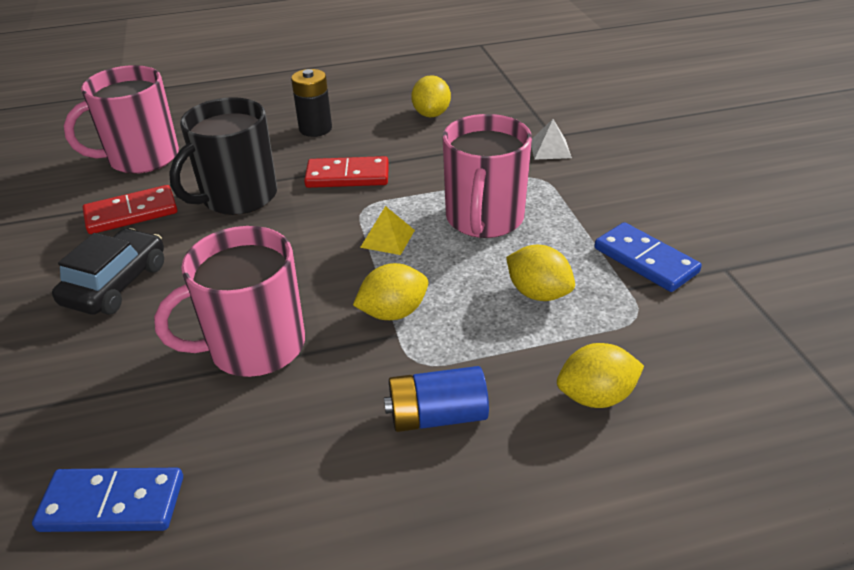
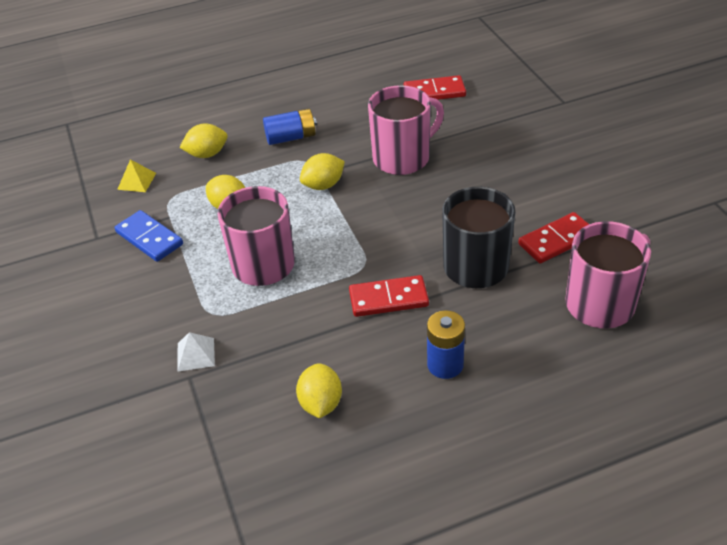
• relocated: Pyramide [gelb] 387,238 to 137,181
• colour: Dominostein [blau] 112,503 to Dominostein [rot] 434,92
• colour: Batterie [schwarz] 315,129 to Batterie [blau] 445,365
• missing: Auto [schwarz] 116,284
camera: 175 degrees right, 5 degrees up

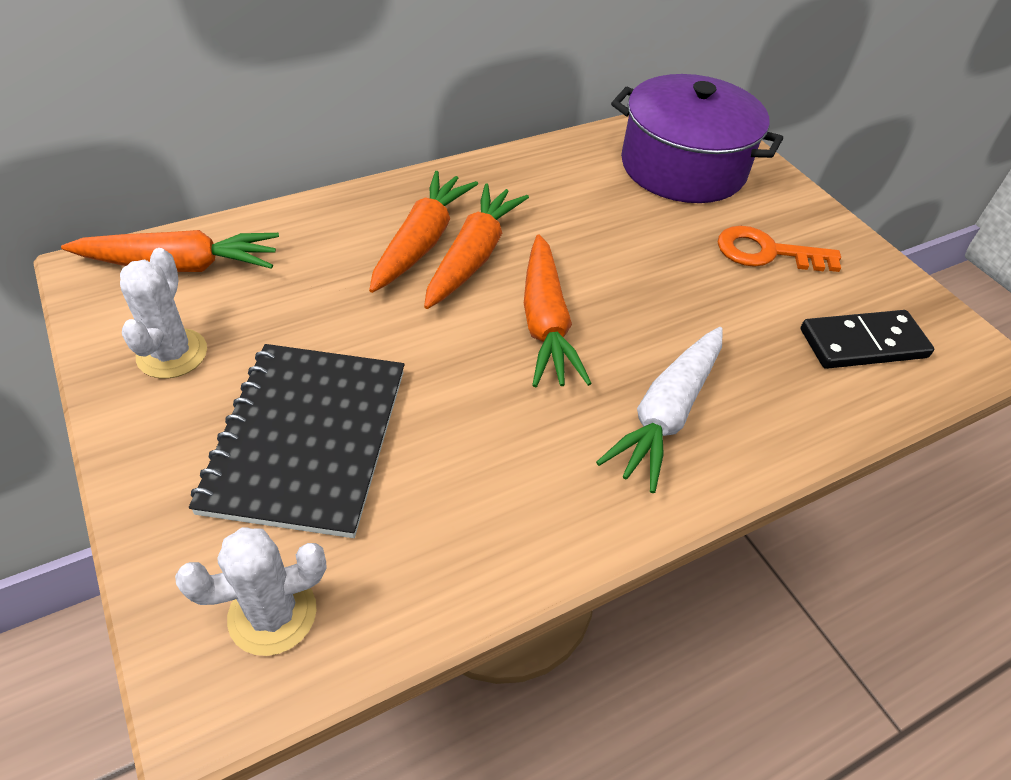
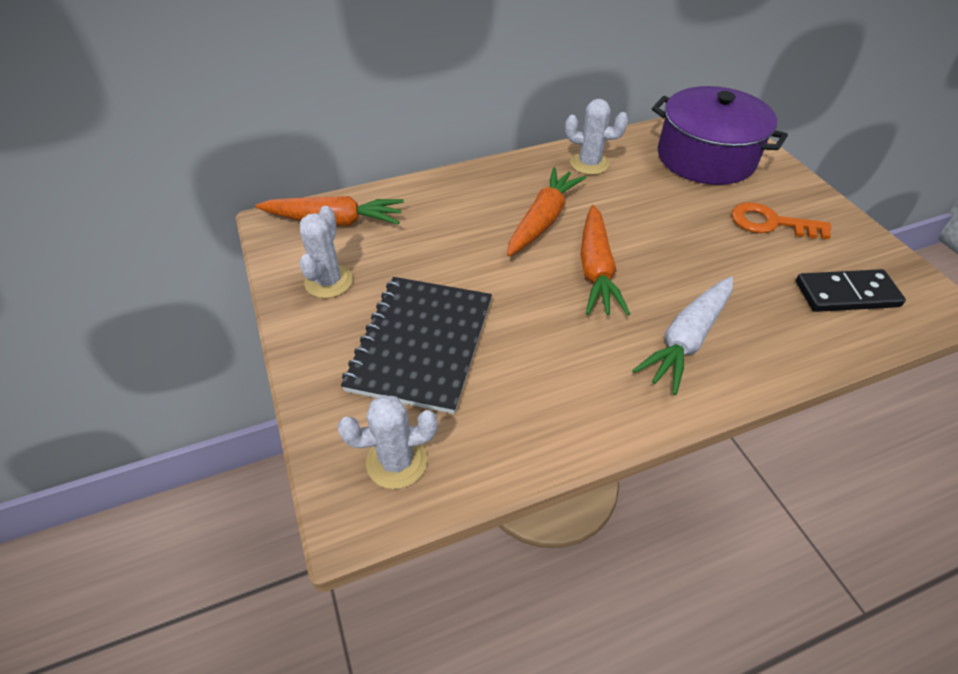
• appeared: Kaktus [weiß] 589,163
• missing: Karotte [orange] 422,242
camera: 10 degrees right, 0 degrees up

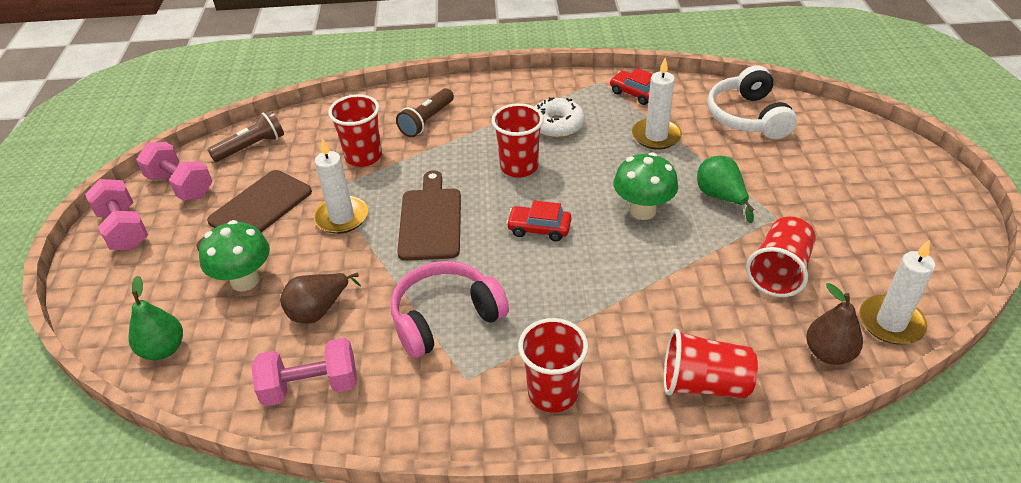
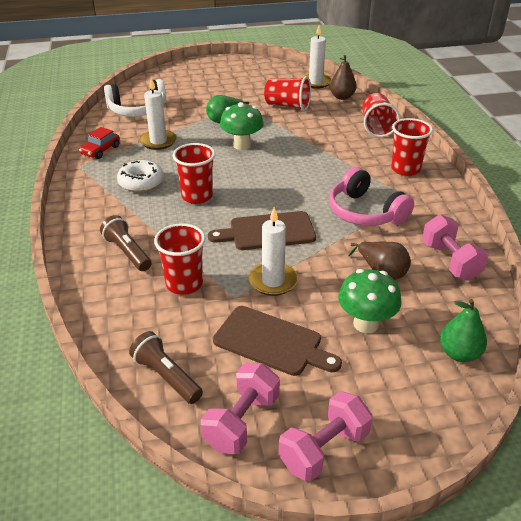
• spun: Taschenlampe [braun] 427,121 = 127,252 150 degrees counterclockwise
• missing: Auto [rot] 539,229
camera: 100 degrees left, 5 degrees down

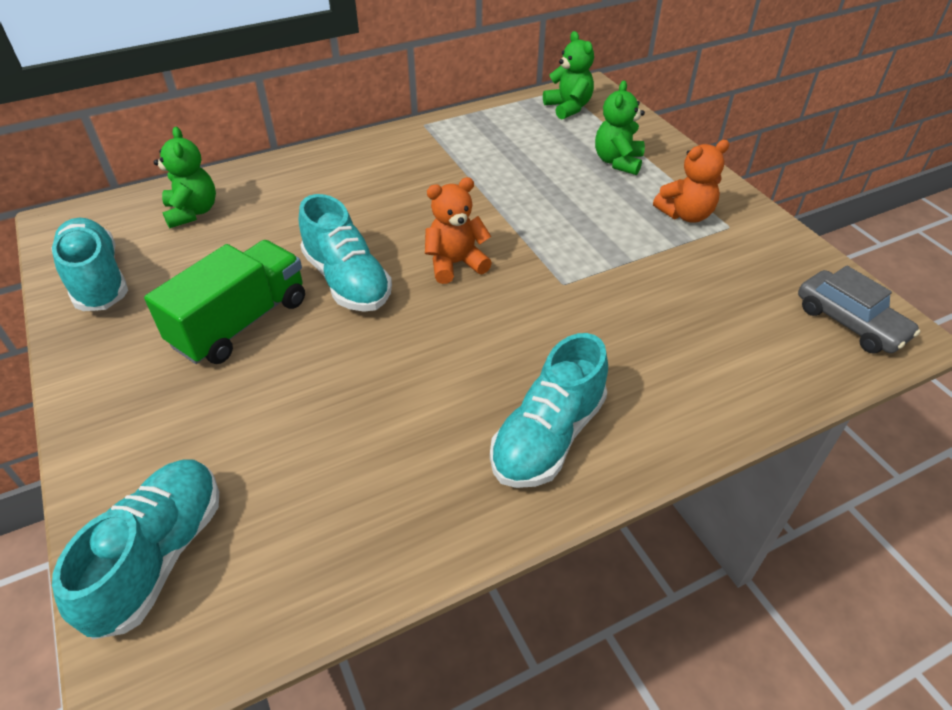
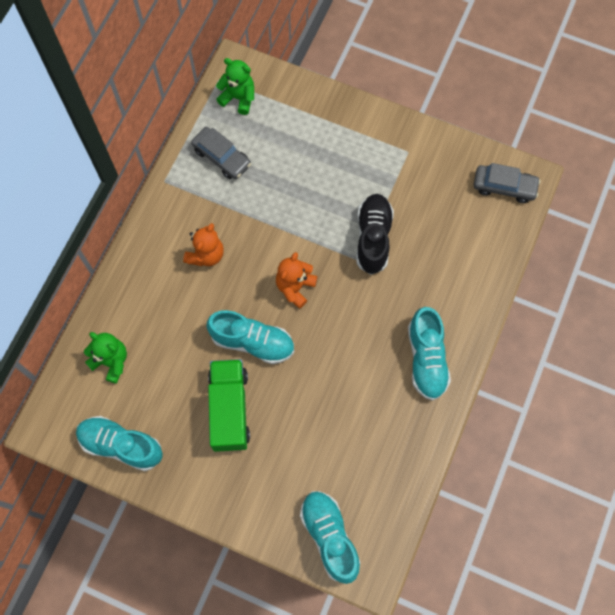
• relocated: Teddybär [orange] 686,214 to 206,255
• appeared: Auto [grau] 221,157
• appeared: Schuh [schwarz] 373,238
• missing: Teddybär [grün] 618,162
camera: 40 degrees left, 25 degrees up

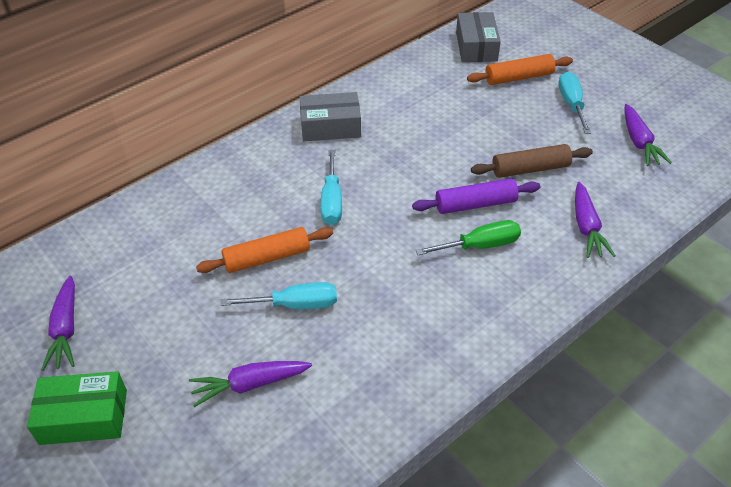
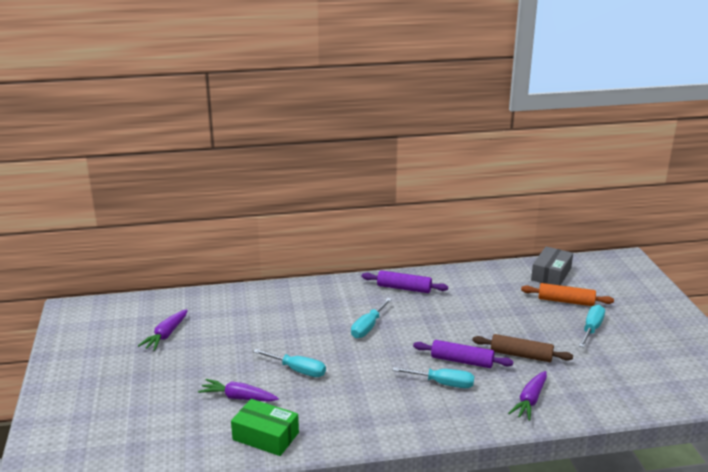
• relocated: Schachtel [grün] 84,417 to 265,436
• exchanged: Schachtel [grau] 330,126 to Nudelholz [lila] 404,288
• colour: Schraubenzieher [grün] 480,245 to Schraubenzieher [türkis] 443,384
• missing: Nudelholz [orange] 267,258
• missing: Karotte [lila] 639,142
camera: 30 degrees right, 20 degrees down

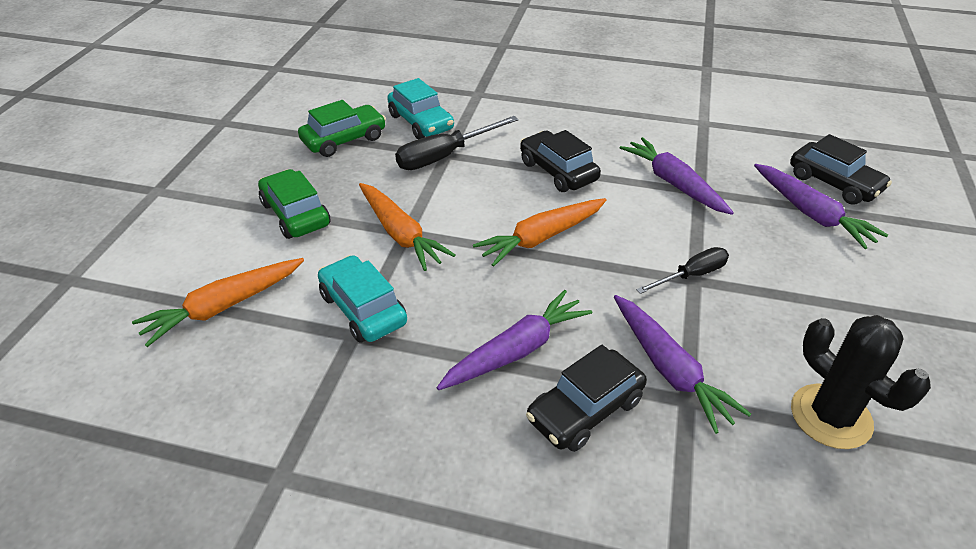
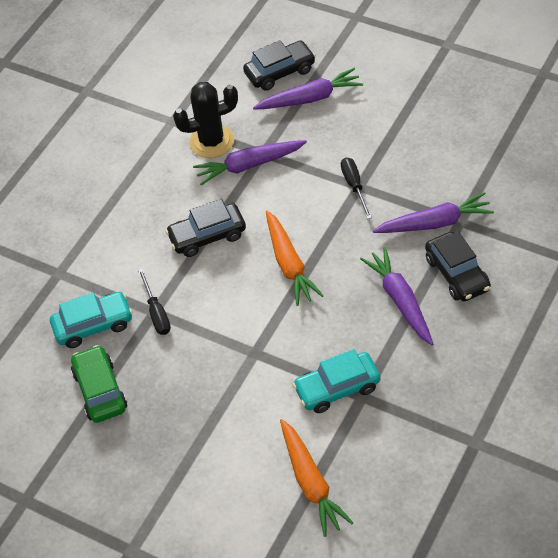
• size: Schraubenzieher [schwarz] 445,156 = 156,313 x0.65
• relocated: Kaktus [schwarz] 830,416 to 212,141
• missing: Auto [grün] 295,214
• missing: Karotte [orange] 400,234
camera: 70 degrees left, 10 degrees up

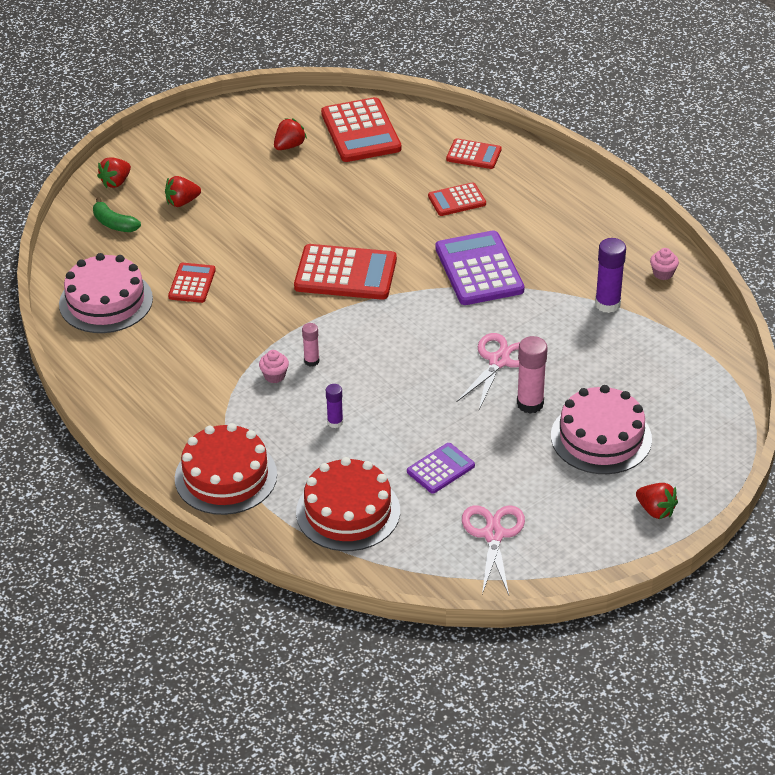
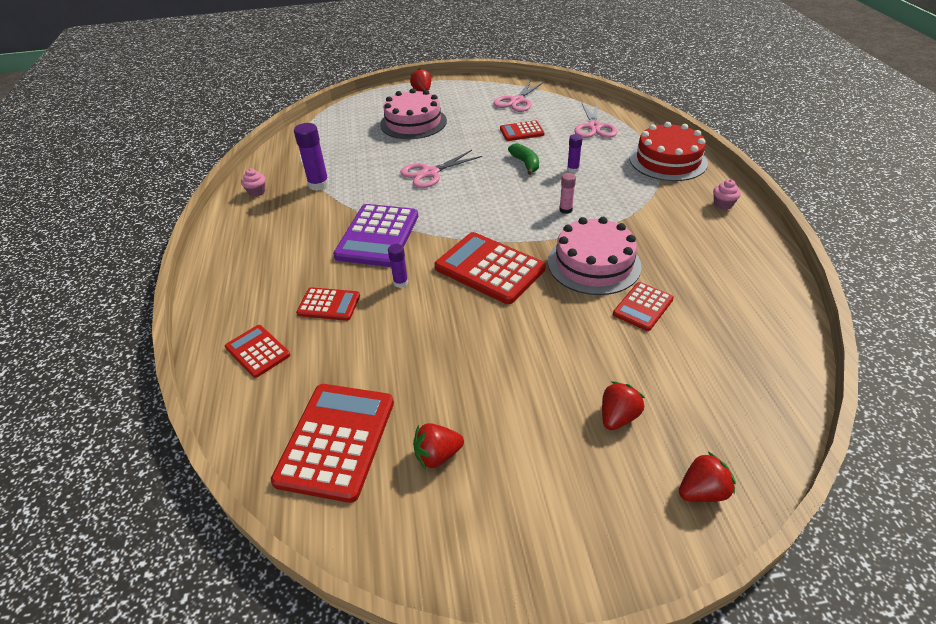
• appeared: Klebestift [lila] 401,283
• colour: Taschenrechner [lila] 440,469 to Taschenrechner [rot] 521,132
• relocated: Banane [grün] 114,223 to 525,163
• relocated: Kuchen [rosa] 106,301 to 594,264
• exchanged: Kuchen [rot] 348,511 to Schere [rosa] 594,127
• spun: Erdbeere [rot] 182,202 = 618,417 60 degrees counterclockwise
• relocated: Muffin [rosa] 274,376 to 723,204
• missing: Klebestift [rosa] 530,404
camera: 150 degrees left, 0 degrees up

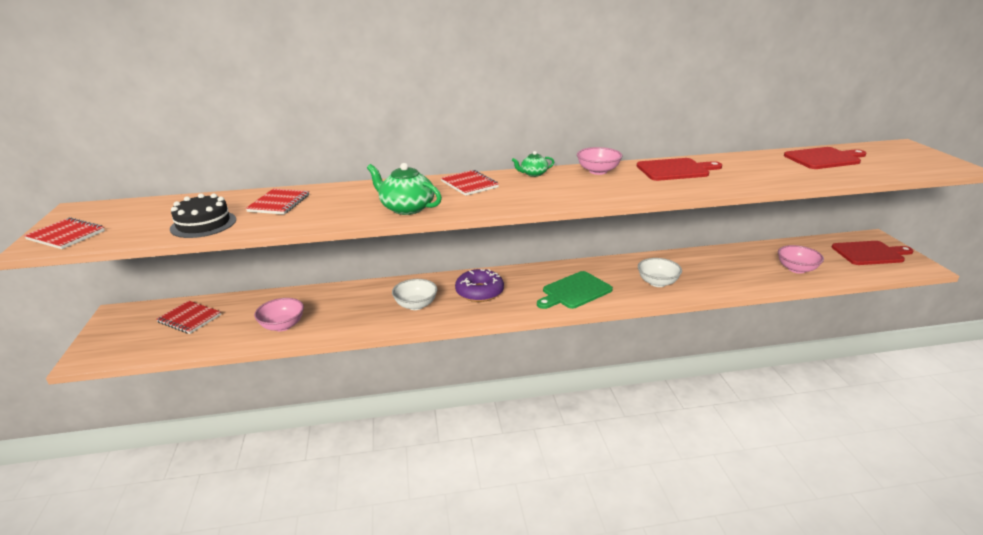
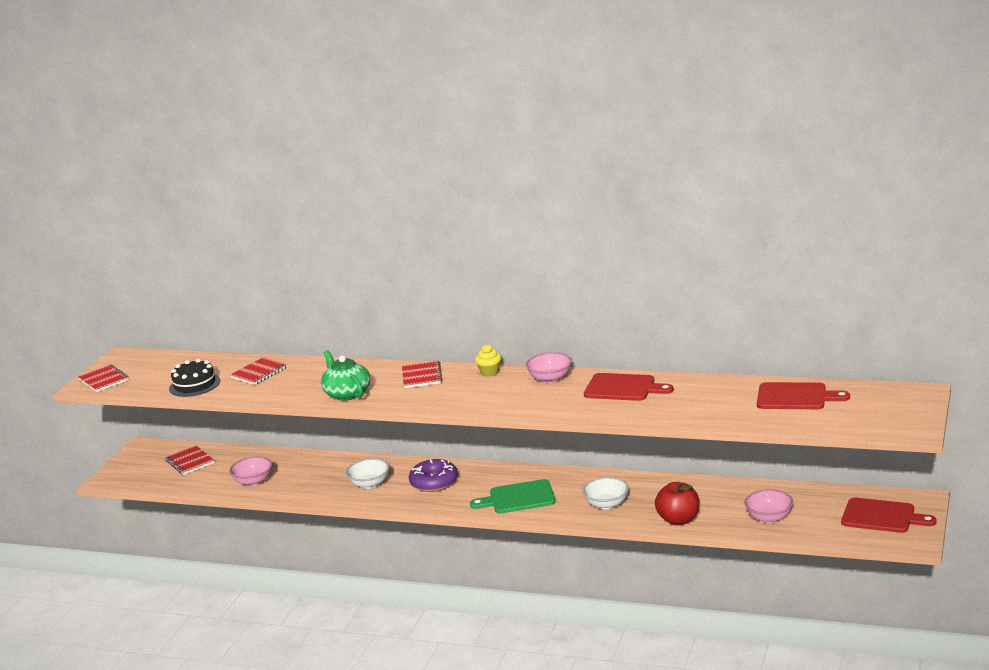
• exchanged: Teekanne [grün] 533,174 to Muffin [gelb] 489,372
• appeared: Apfel [rot] 678,520
camera: 30 degrees right, 5 degrees down

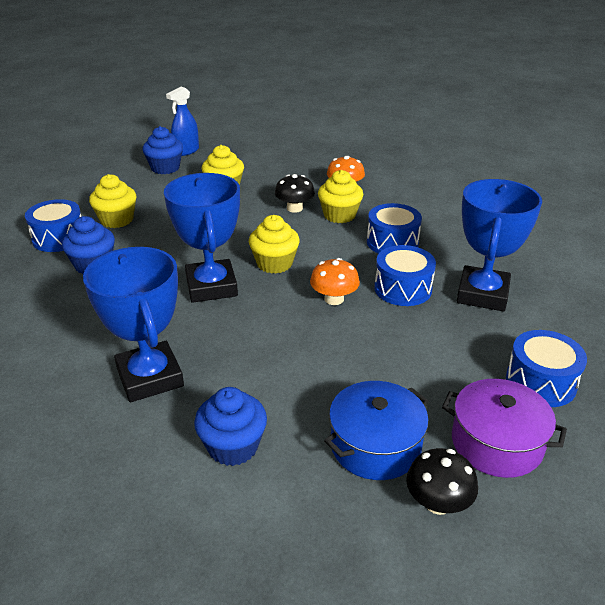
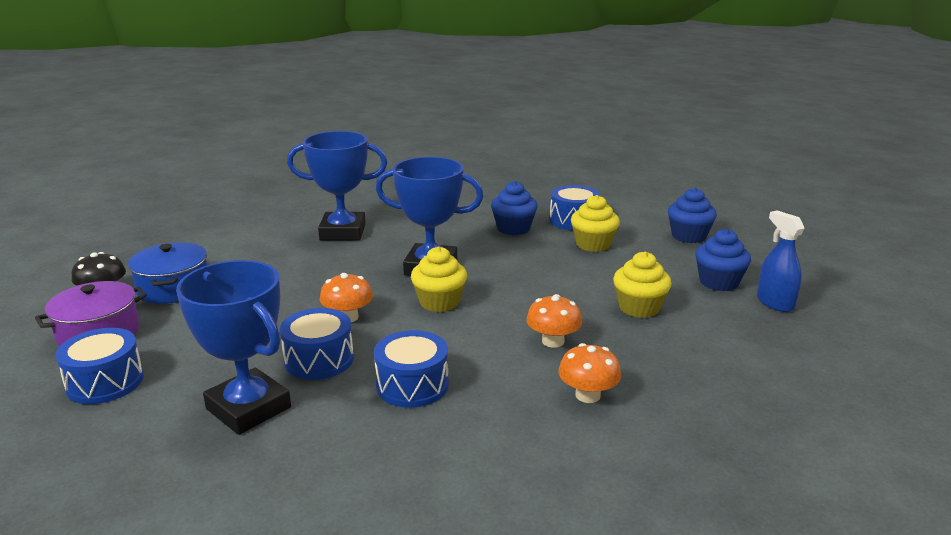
• colour: Pilz [schwarz] 294,208 to Pilz [orange] 553,341
• relocated: Muffin [blau] 233,446 to 688,236
• missing: Muffin [gelb] 339,215
camera: 115 degrees right, 10 degrees down

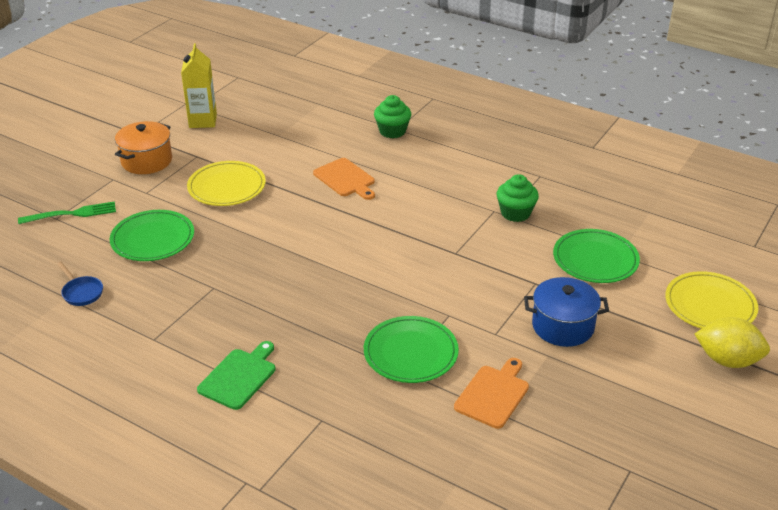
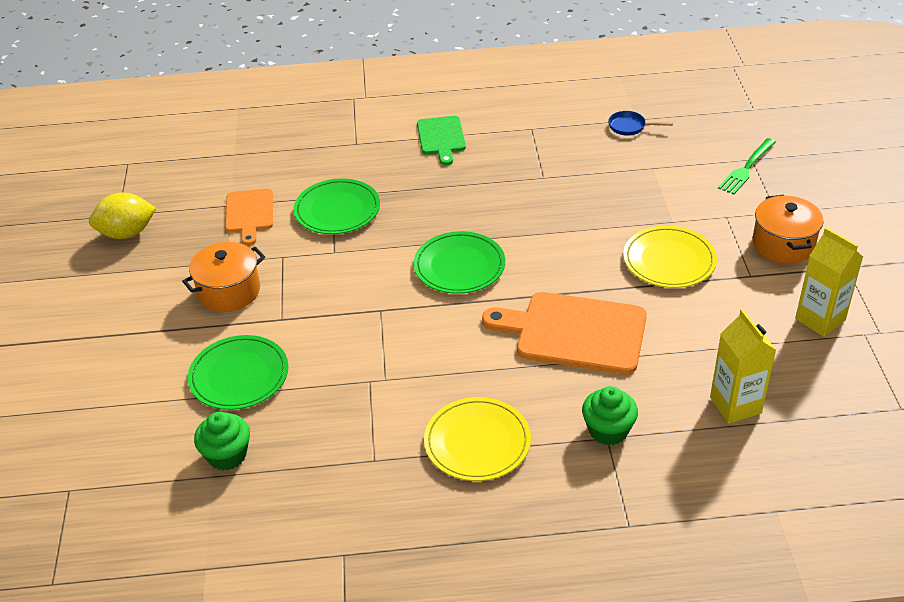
• relocated: Zitrone [gelb] 727,360 to 127,233
• colour: Kochtopf [blau] 563,326 to Kochtopf [orange] 229,291
• relocated: Muffin [grün] 515,213 to 227,455
• relocated: Teller [grün] 153,239 to 459,266
• relocated: Teller [gelb] 710,305 to 477,442
• size: Schneidebrett [orange] 345,179 = 574,333 x1.73
• appeared: Getränkekarton [gelb] 735,405
camera: 145 degrees right, 5 degrees up

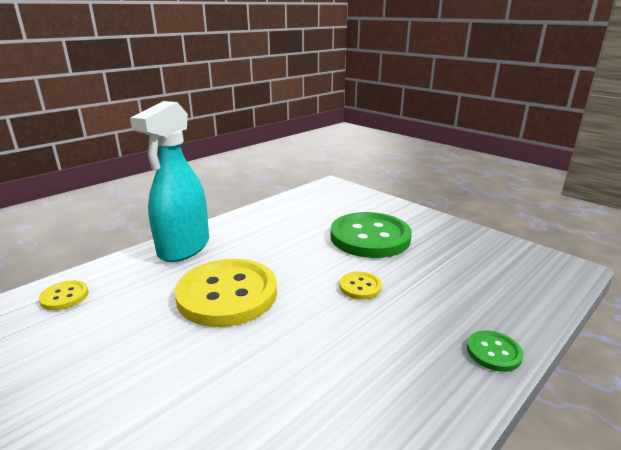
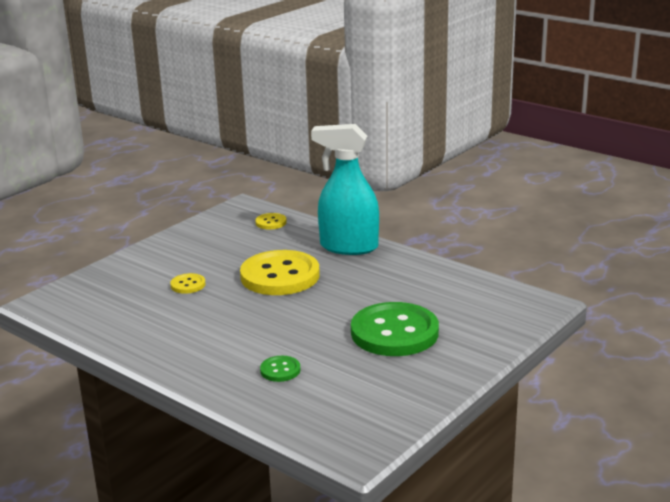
• relocated: Knopf [gelb] 360,287 to 188,285
• relocated: Knopf [grün] 493,352 to 280,370
camera: 85 degrees right, 0 degrees up

